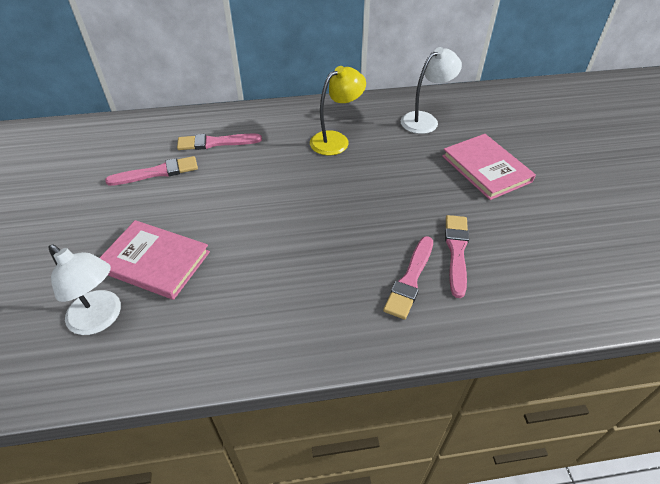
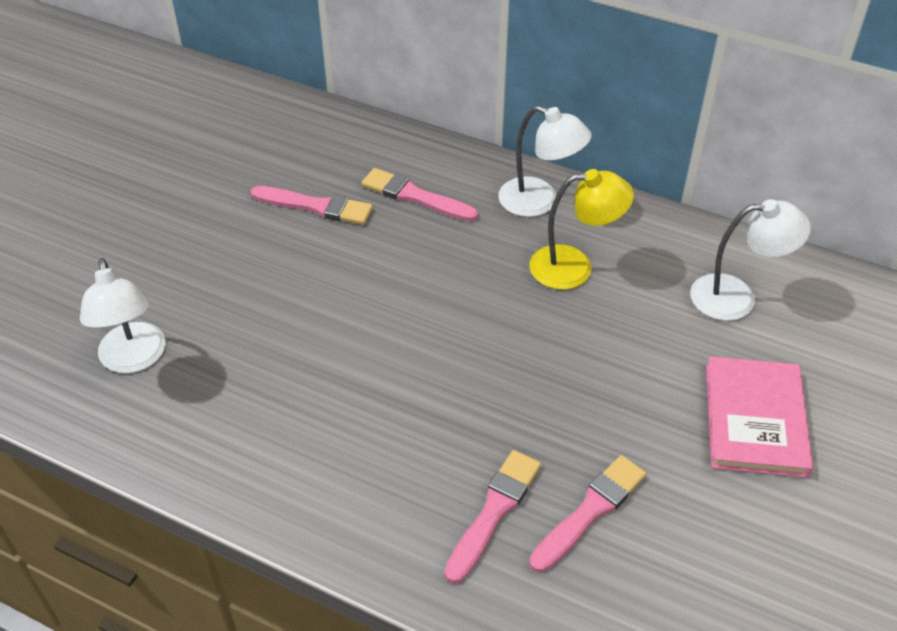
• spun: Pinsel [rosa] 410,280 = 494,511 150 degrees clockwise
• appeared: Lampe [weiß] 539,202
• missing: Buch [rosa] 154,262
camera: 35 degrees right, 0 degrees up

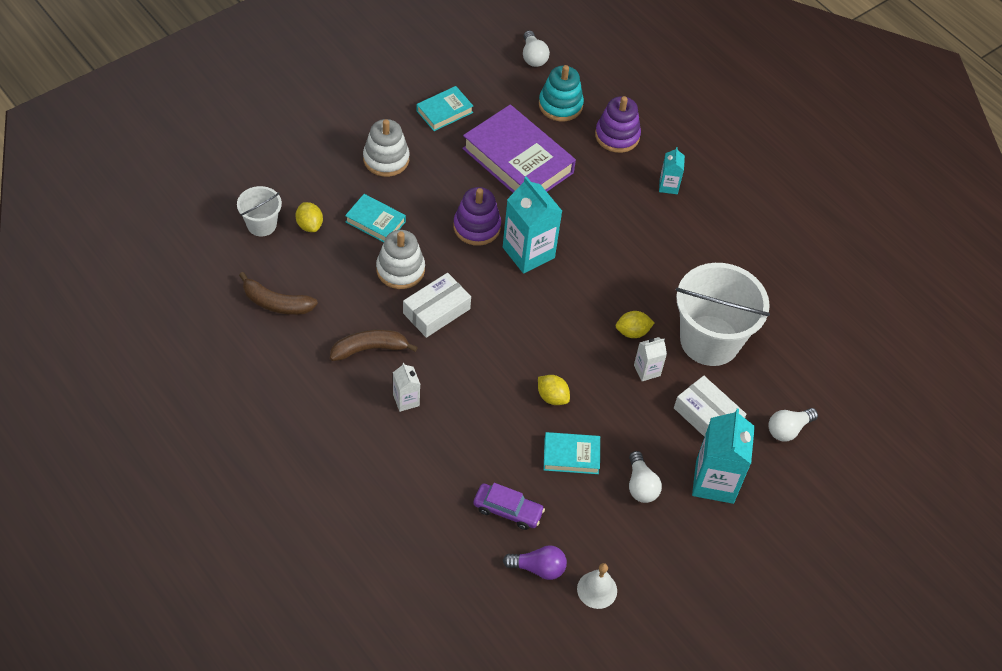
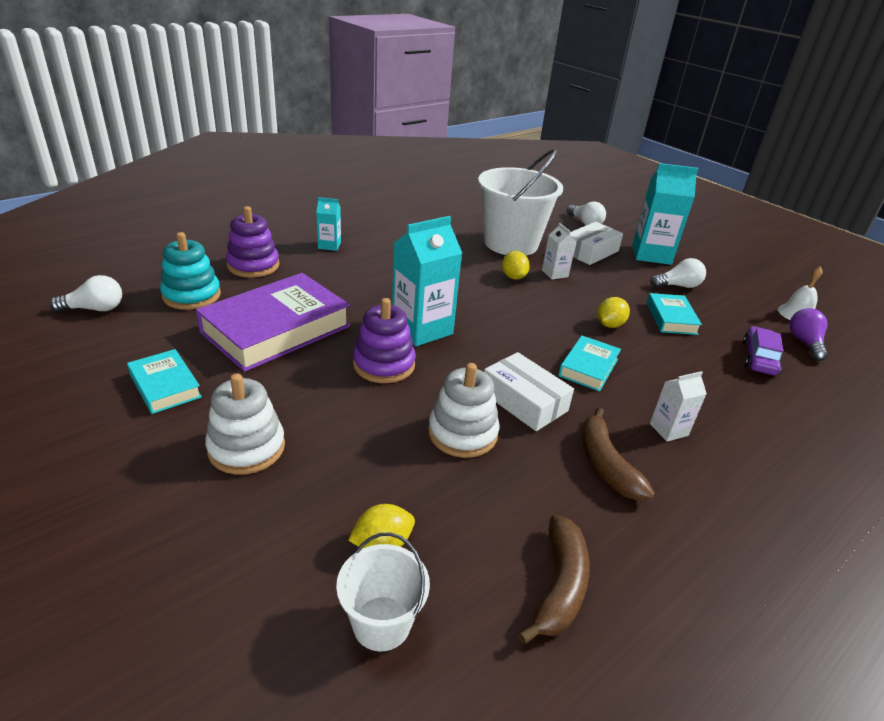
• relocated: Buch [türkis] 375,222 to 588,367
camera: 90 degrees left, 20 degrees down

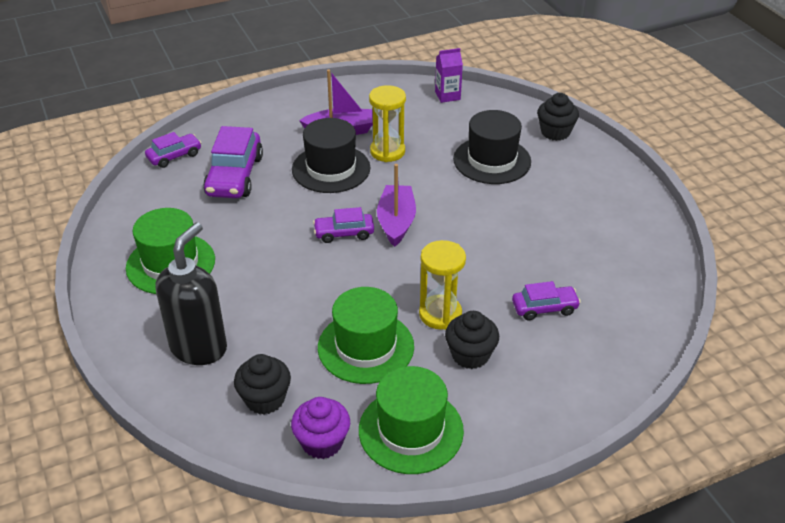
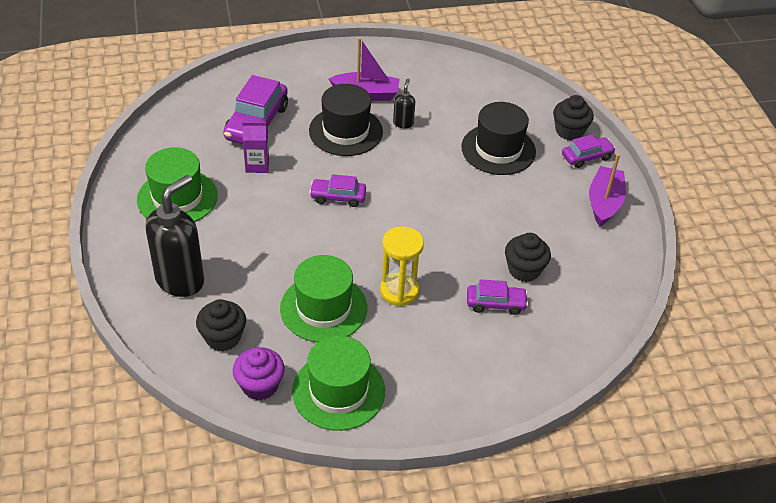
• relocated: Getränkekarton [lila] 447,96 to 257,165
• exchanged: Sanduhr [gelb] 387,151 to Seifenspender [schwarz] 403,123
• relocated: Muffin [schwarz] 470,355 to 524,270
• relocated: Auto [lila] 174,156 to 586,157
• relocated: Boot [lila] 396,222 to 604,203
camera: 10 degrees right, 5 degrees up

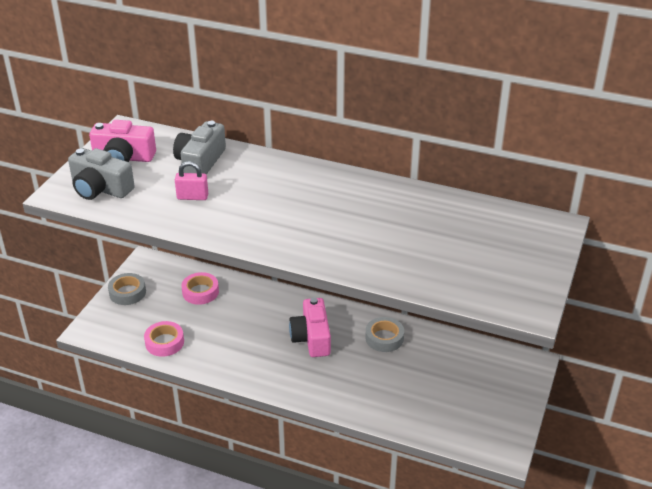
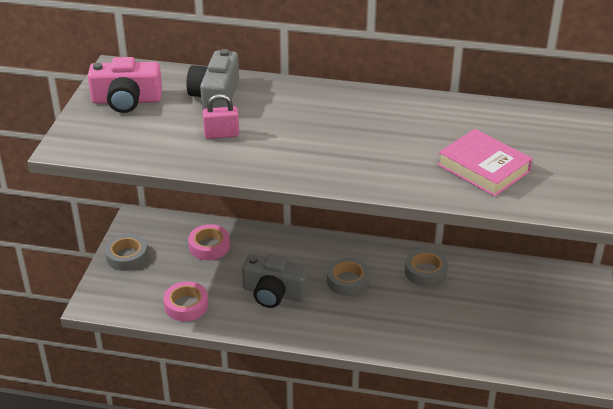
• relocated: Kamera [grau] 100,188 to 274,293
• exchanged: Kamera [rosa] 312,338 to Klebeband [grau] 347,281
• appeared: Buch [rosa] 483,168
camera: 10 degrees left, 0 degrees up

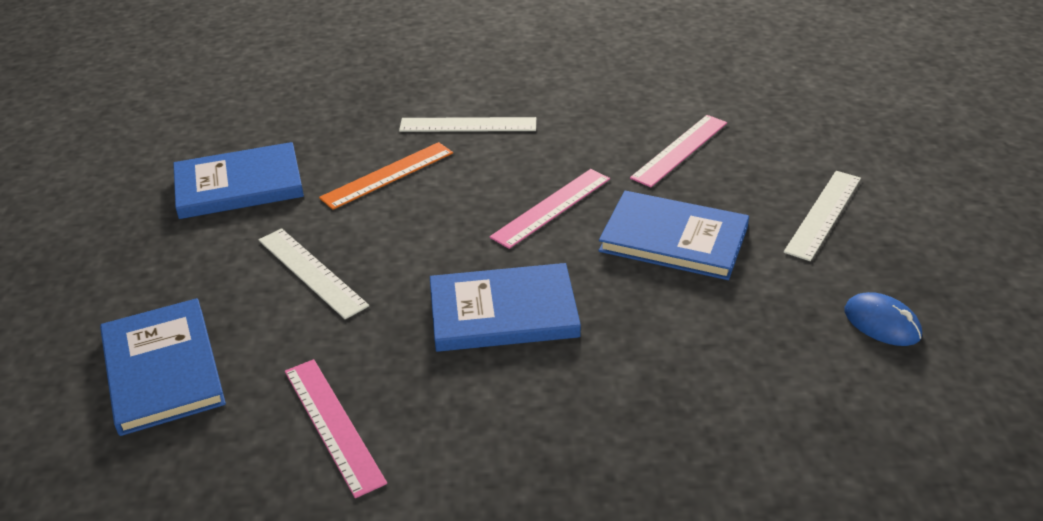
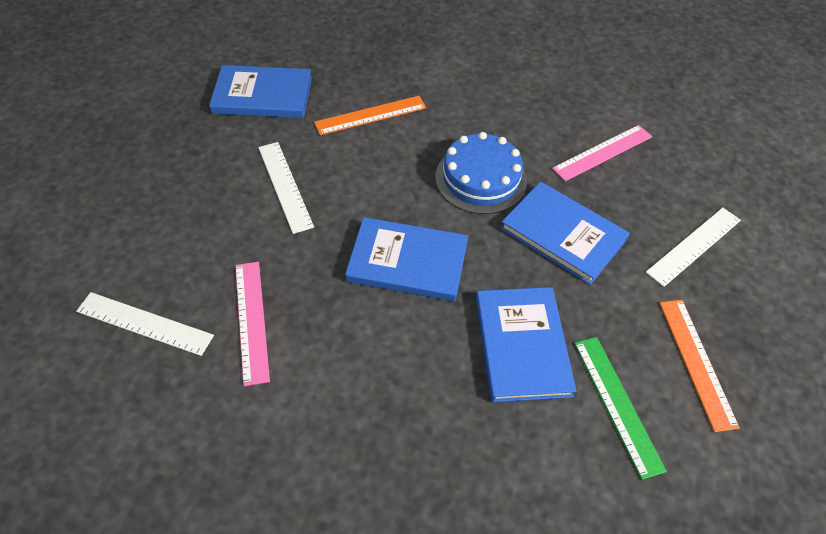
• relocated: Lineal [weiß] 468,125 to 144,324
• exchanged: Lineal [rosa] 552,207 to Kuchen [blau] 481,178
• relocated: Buch [blau] 162,369 to 521,345
• appeared: Lineal [grün] 617,404
• exchanged: Computermaus [blau] 882,323 to Lineal [orange] 697,362
camera: 15 degrees right, 15 degrees up

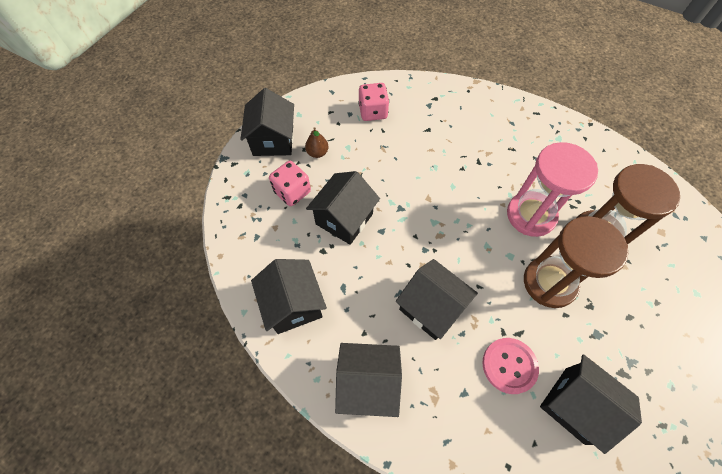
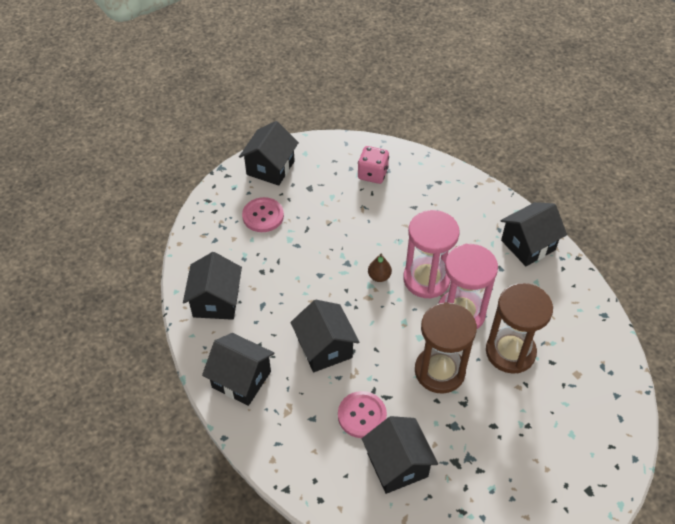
• exchanged: Spielwürfel [rosa] 292,192 to Knopf [rosa] 263,216
• relocated: Birne [braun] 317,153 to 379,276
• appeared: Sanduhr [rosa] 426,279
• relocated: Haus [schwarz] 344,219 to 528,245
camera: 25 degrees right, 10 degrees down

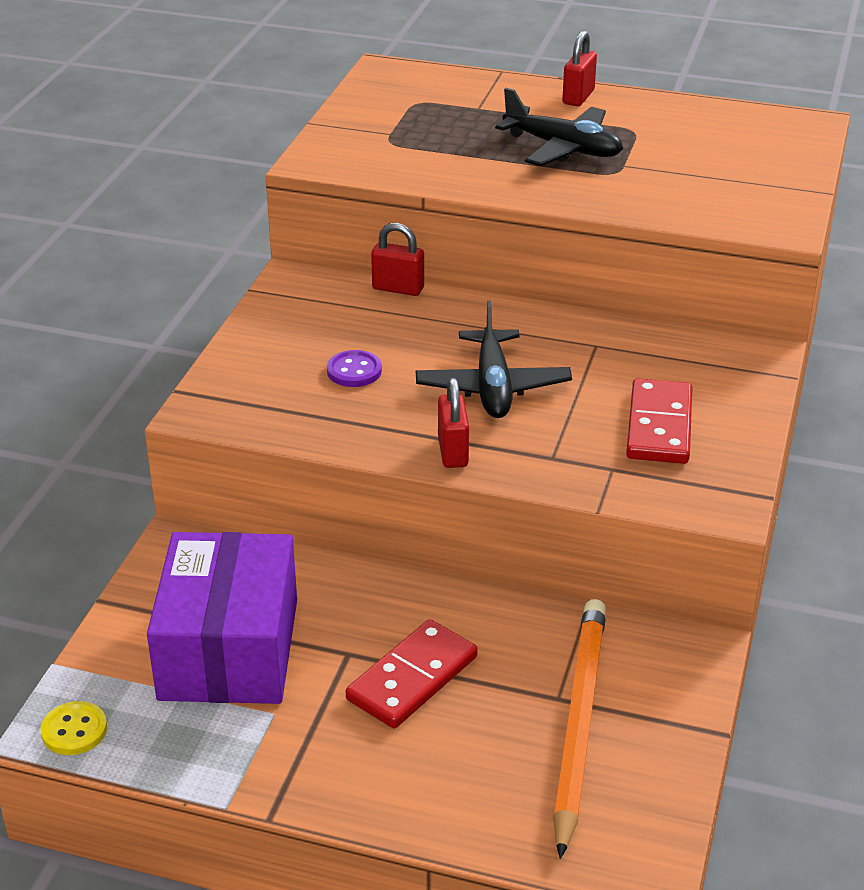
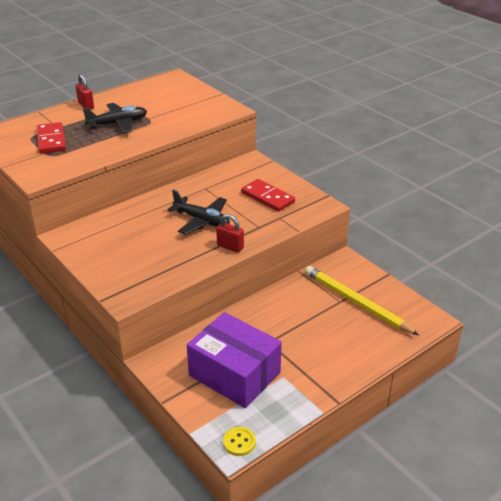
• relocated: Dominostein [rot] 412,678 to 51,140
• colour: Bleistift [orange] 579,724 to Bleistift [gelb] 357,302
• missing: Knopf [lila] 354,371
• missing: Vorhängeschloss [rot] 398,288
camera: 55 degrees left, 0 degrees up

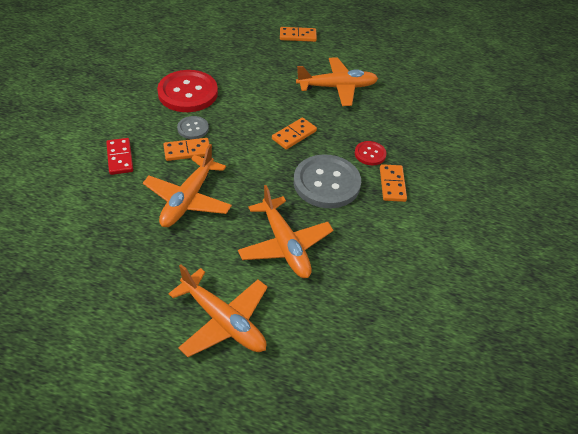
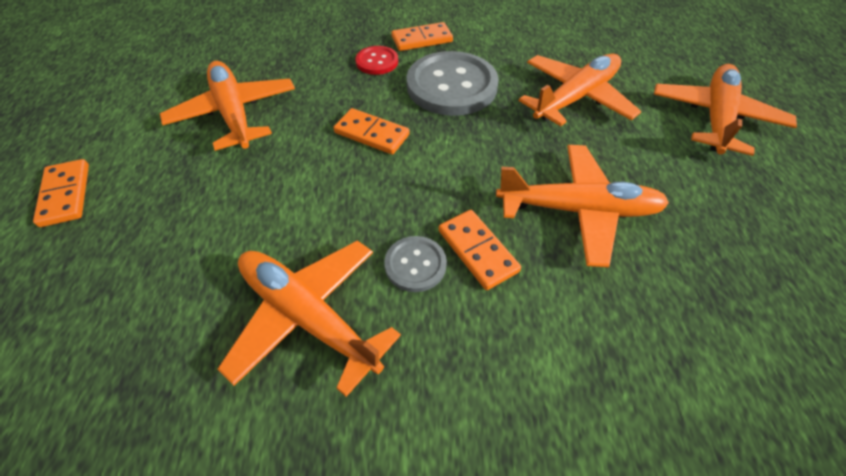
• exchanged: Knopf [rot] 188,93 to Flugzeug [orange] 308,316
• missing: Dominostein [rot] 120,158
camera: 105 degrees left, 5 degrees up

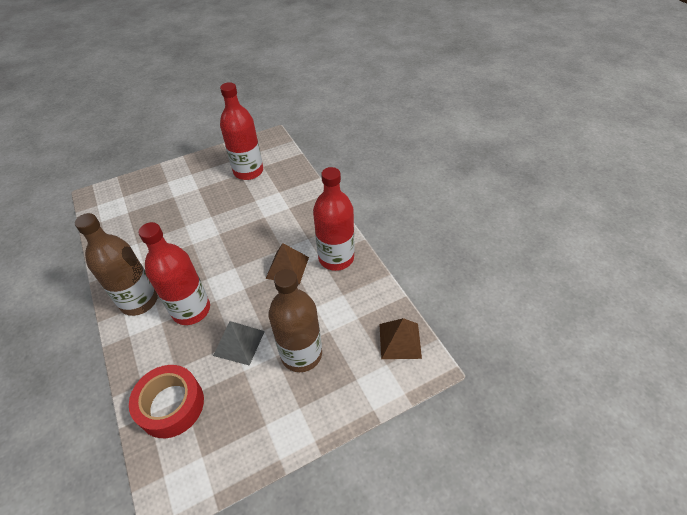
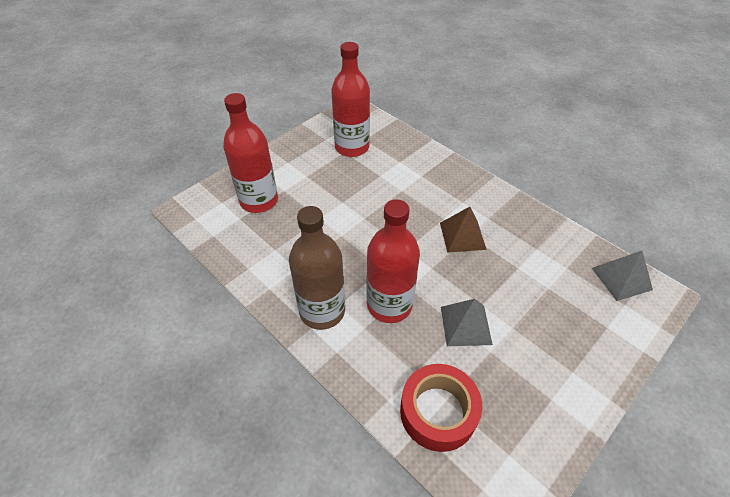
• relocated: Flasche [rot] 336,258 to 259,201
• colour: Pyramide [braun] 400,340 to Pyramide [grau] 621,278
• missing: Flasche [braun] 301,354
camera: 20 degrees left, 0 degrees up

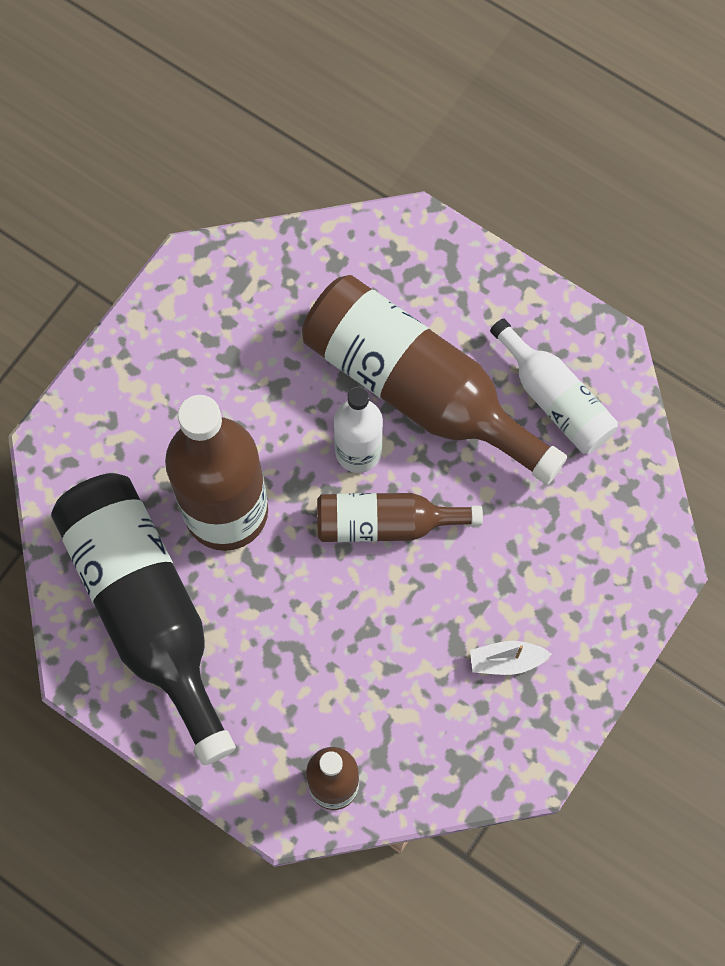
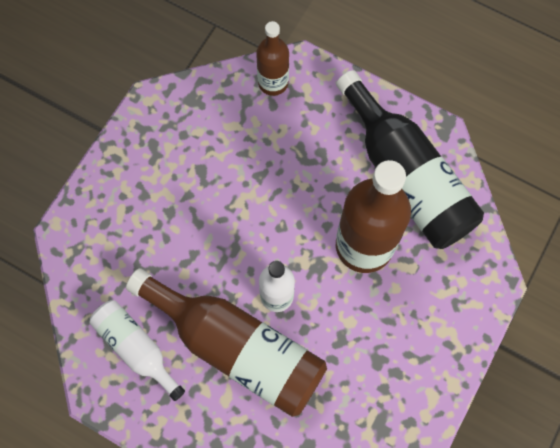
• missing: Flasche [braun] 386,523
• missing: Boot [weiß] 506,660
camera: 175 degrees right, 0 degrees up

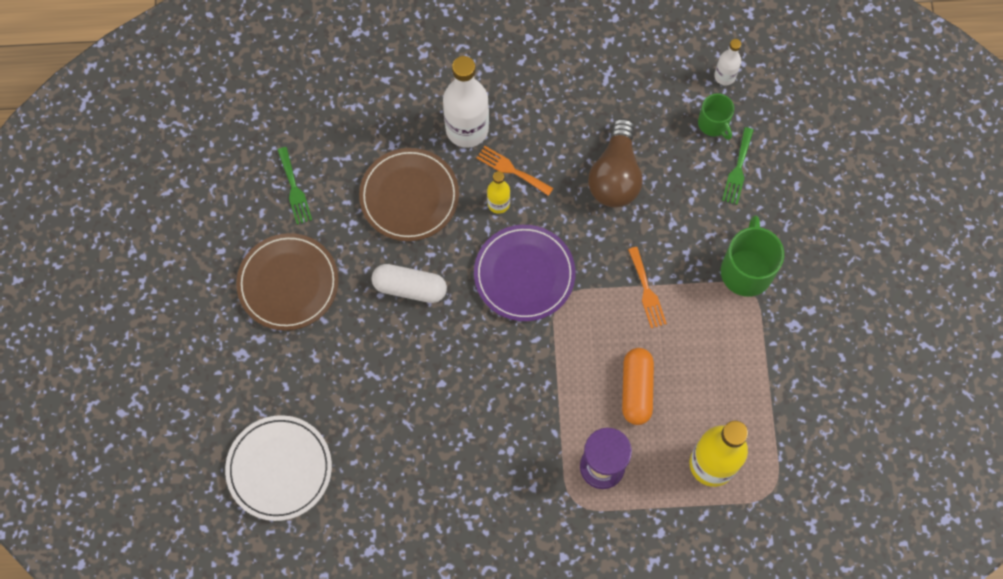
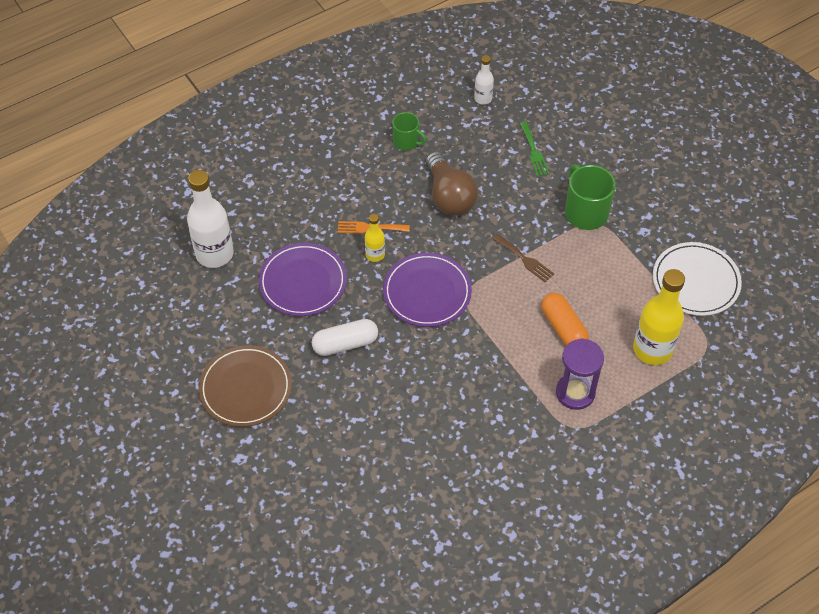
• relocated: Flasche [weiß] 467,129 to 214,254
• colour: Teller [braun] 409,196 to Teller [lila] 303,282
• relocated: Tasse [grün] 713,123 to 406,141
• colour: Gabel [orange] 647,291 to Gabel [braun] 525,259
• relocated: Teller [weiß] 279,468 to 695,281
• missing: Gabel [grün] 294,189
camera: 30 degrees left, 15 degrees down

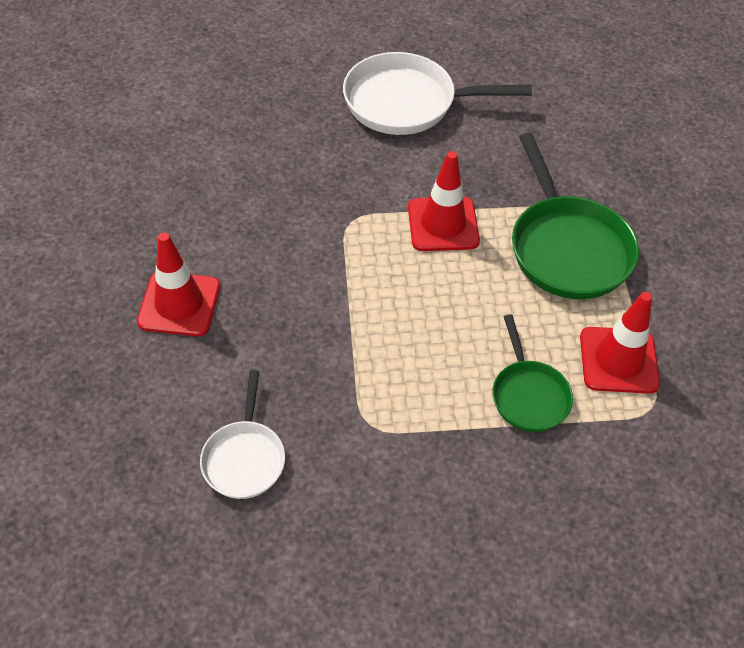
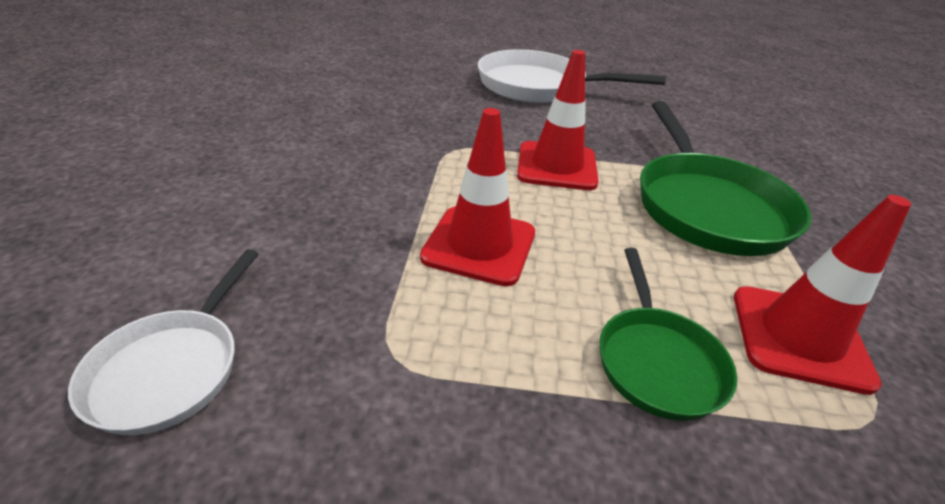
• relocated: Leitkegel [rot] 179,304 to 479,245
camera: 10 degrees right, 15 degrees down

